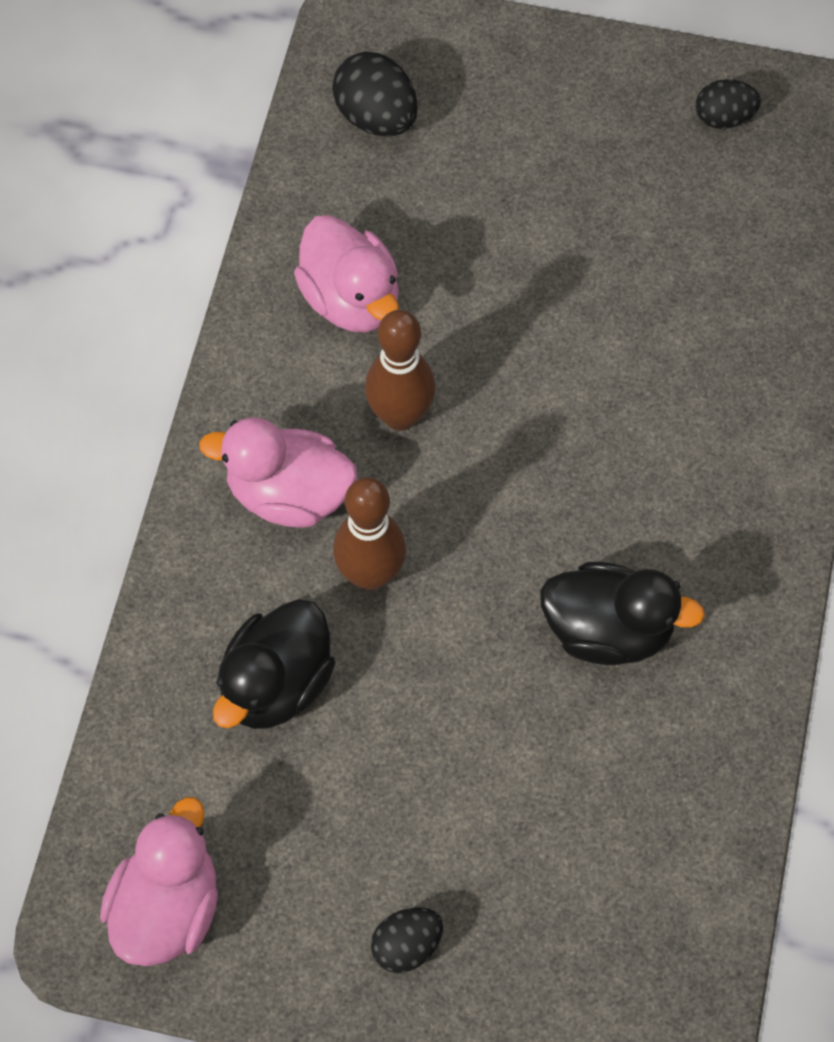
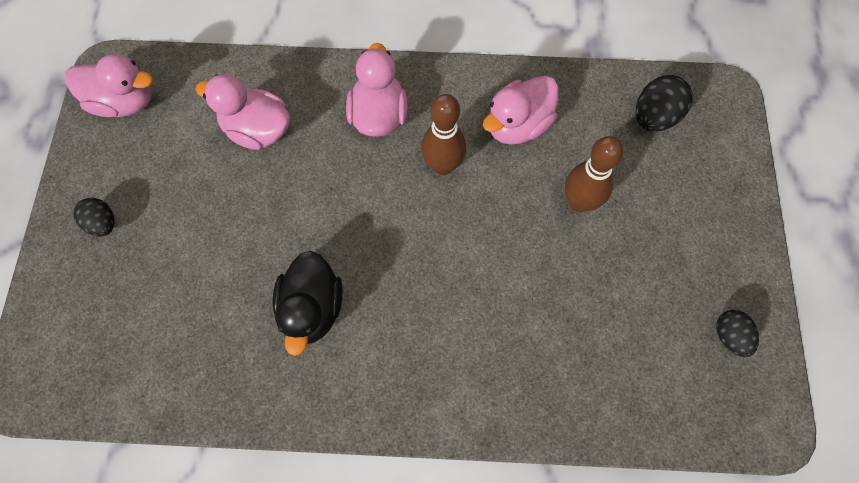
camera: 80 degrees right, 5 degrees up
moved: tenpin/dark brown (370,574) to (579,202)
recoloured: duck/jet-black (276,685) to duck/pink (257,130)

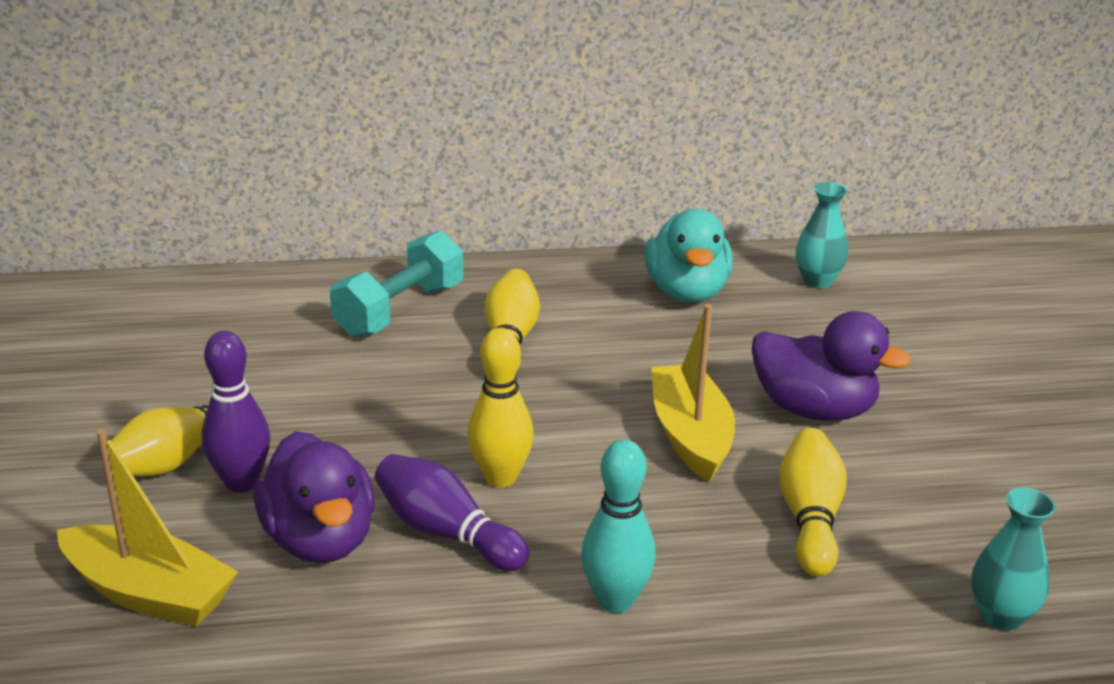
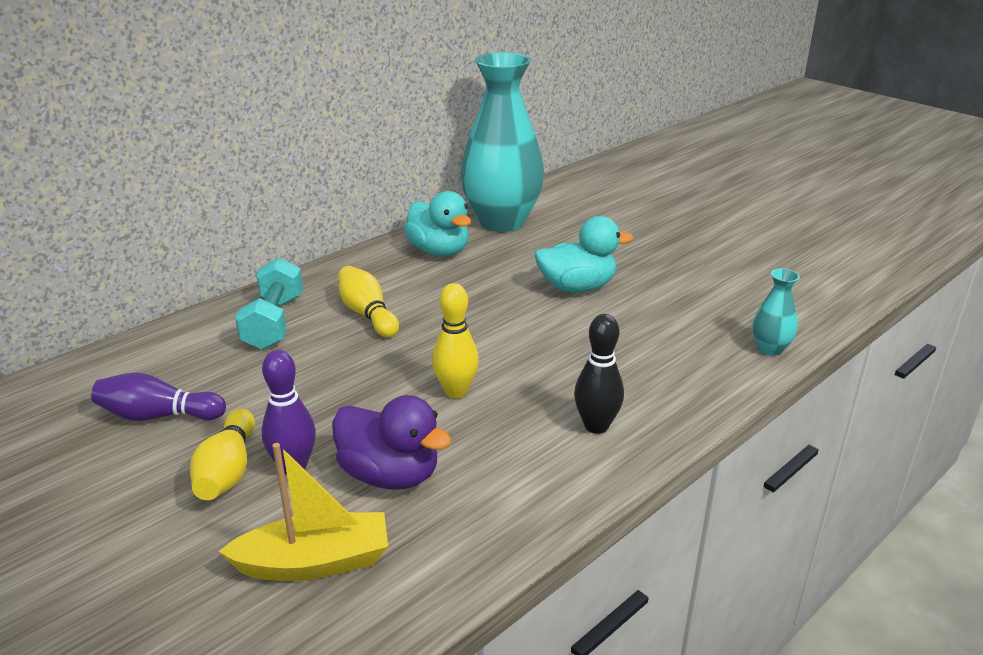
camera: 35 degrees left, 0 degrees up
removed: boat/yellow (690,435); tenpin/yellow (809,519)
moved: tenpin/royal purple (446,533) to (158,416)
recoloured: duck/royal purple (814,409) to duck/turquoise (577,287); tenpin/turquoise (615,600) to tenpin/jet-black (596,426)
resized: vase/turquoise (817,281) = (501,222) x2.47

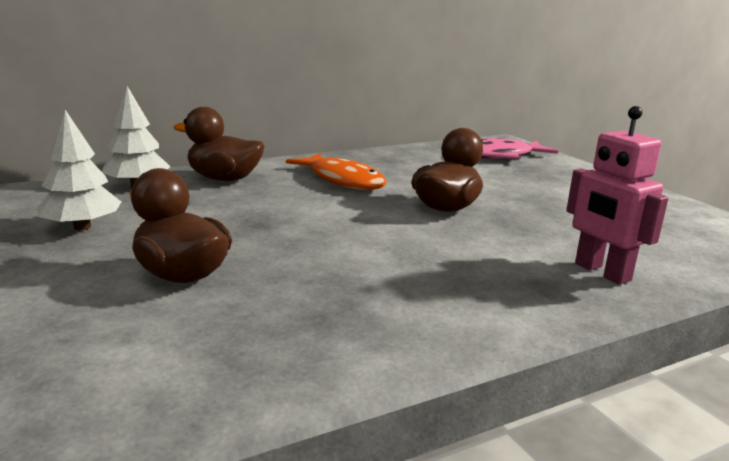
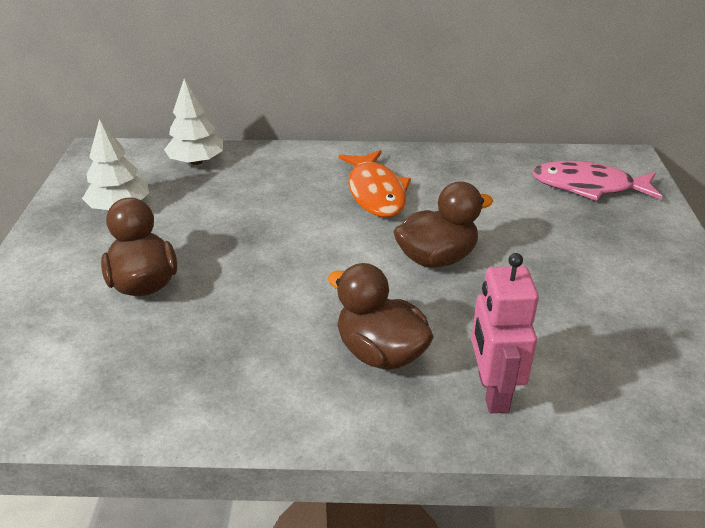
camera: 30 degrees right, 15 degrees up
moved: duck/dark brown (224,179) to (380,353)

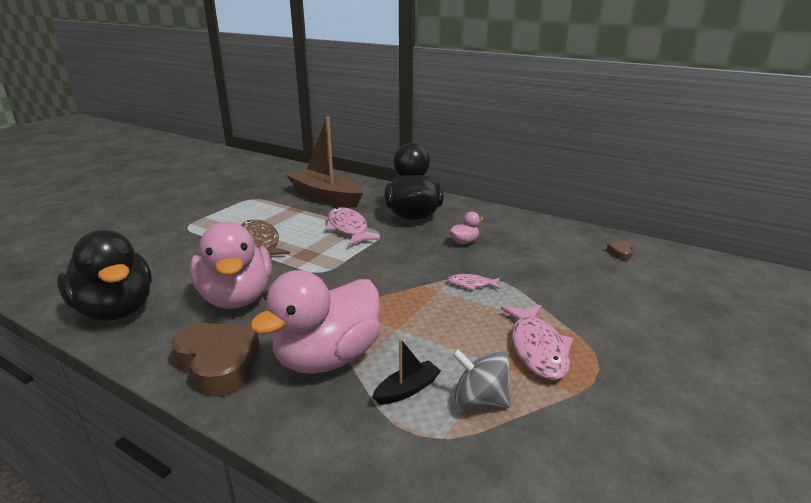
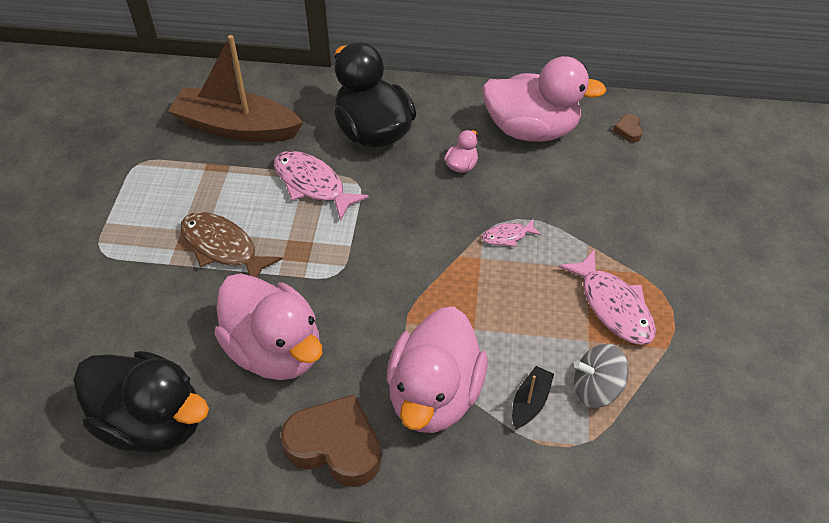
camera: 25 degrees left, 25 degrees up
added: duck/pink (531,130)

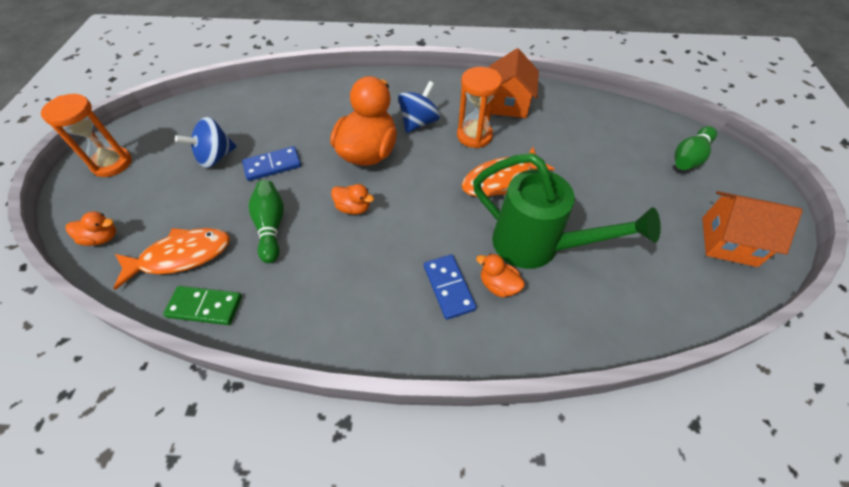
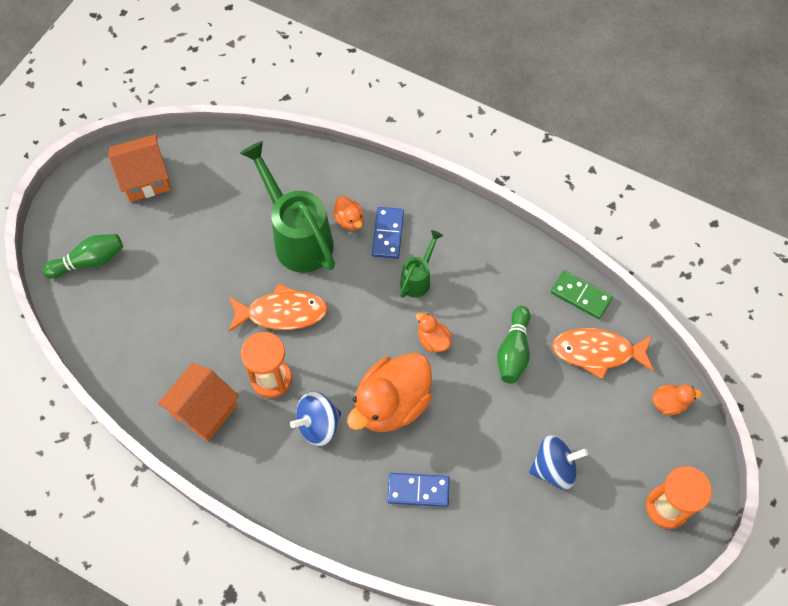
camera: 155 degrees left, 10 degrees up
added: sprinkling can/emerald (418,278)
moved: domino piece/cobalt (272,165) to (418,490)
turned: house/orange (728,241) = (145,178) 60 degrees counterclockwise; duck/orange (102,238) = (669,403) 150 degrees clockwise

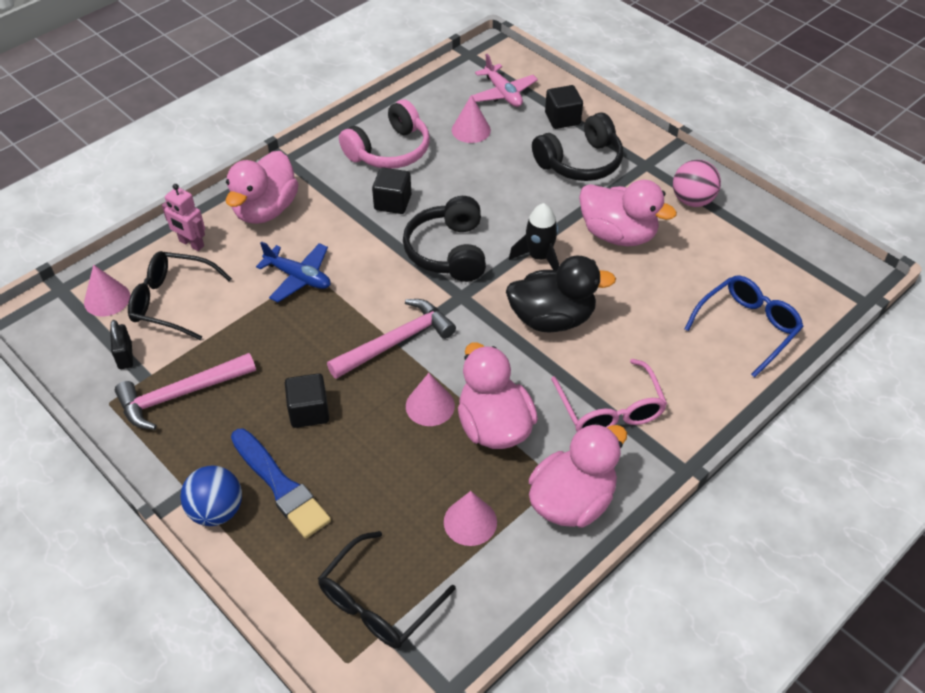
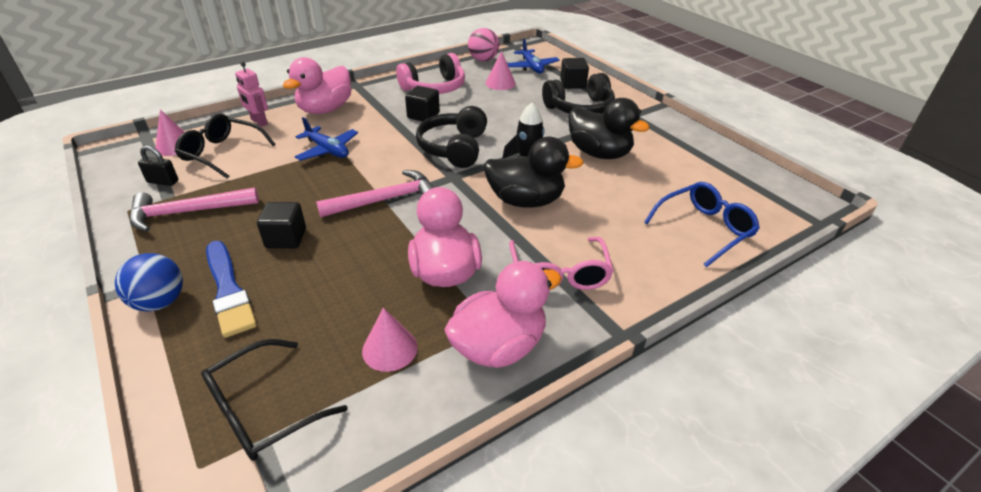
camera: 10 degrees right, 10 degrees down
removed: cone shape/pink (430,405)
moved: ball/pink (692,200) to (483,60)
recoloured: aeroplane/pink (503,93) to aeroplane/cobalt (532,67); duck/pink (618,234) to duck/jet-black (599,153)
turned: lock/jet-black (125,356) = (163,181) 75 degrees counterclockwise

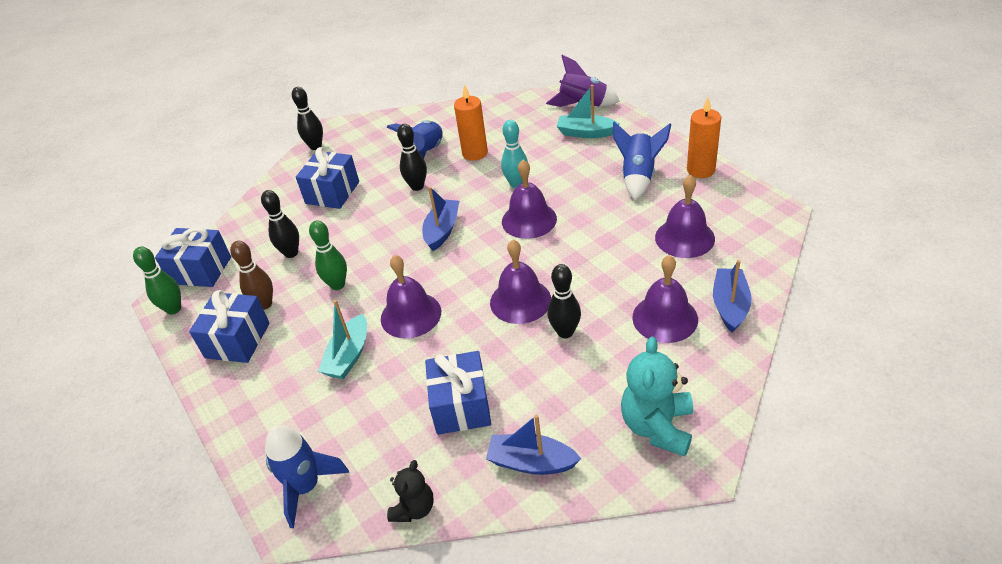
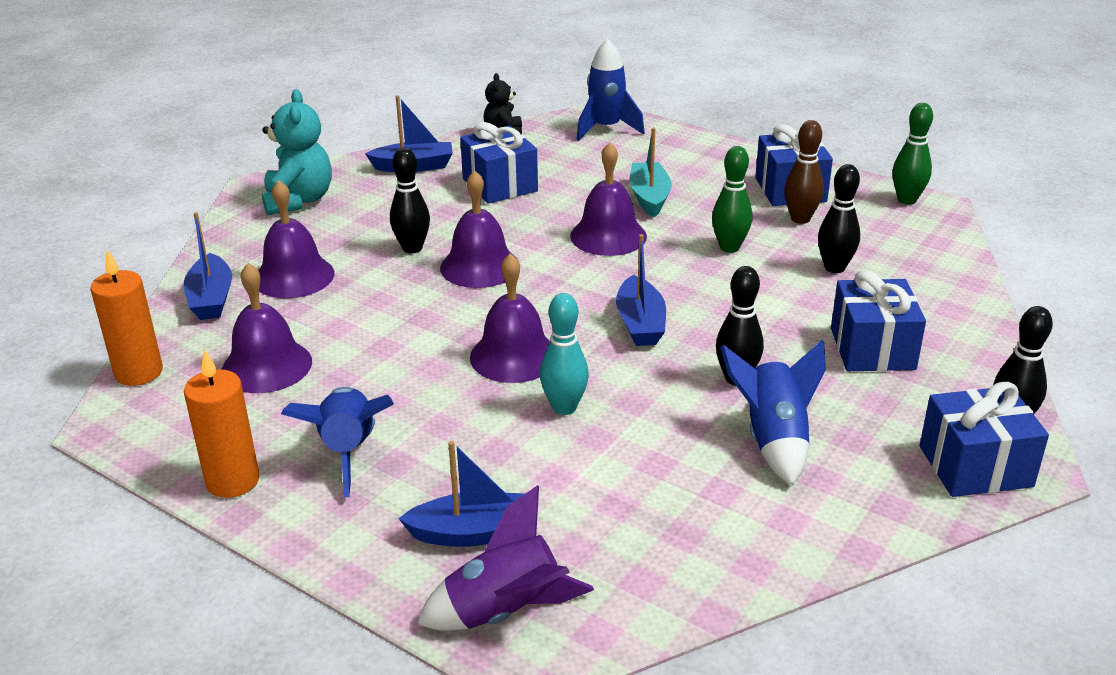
camera: 155 degrees right, 10 degrees down
moved: candle/orange (475,153) to (139,372); gift/cobalt (201,270) to (975,466)
recoloured: boat/turquoise (586,133) to boat/cobalt (474,533)

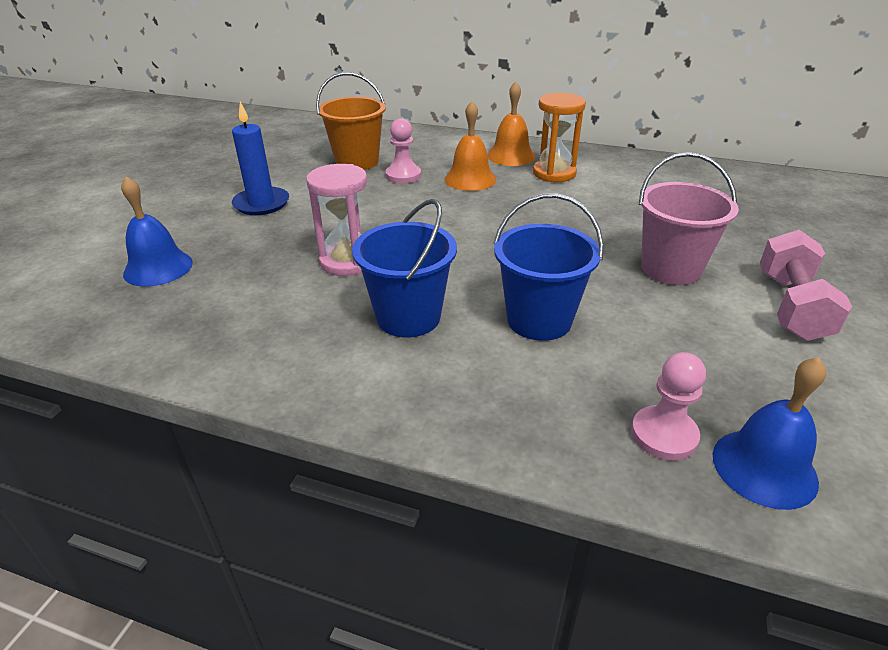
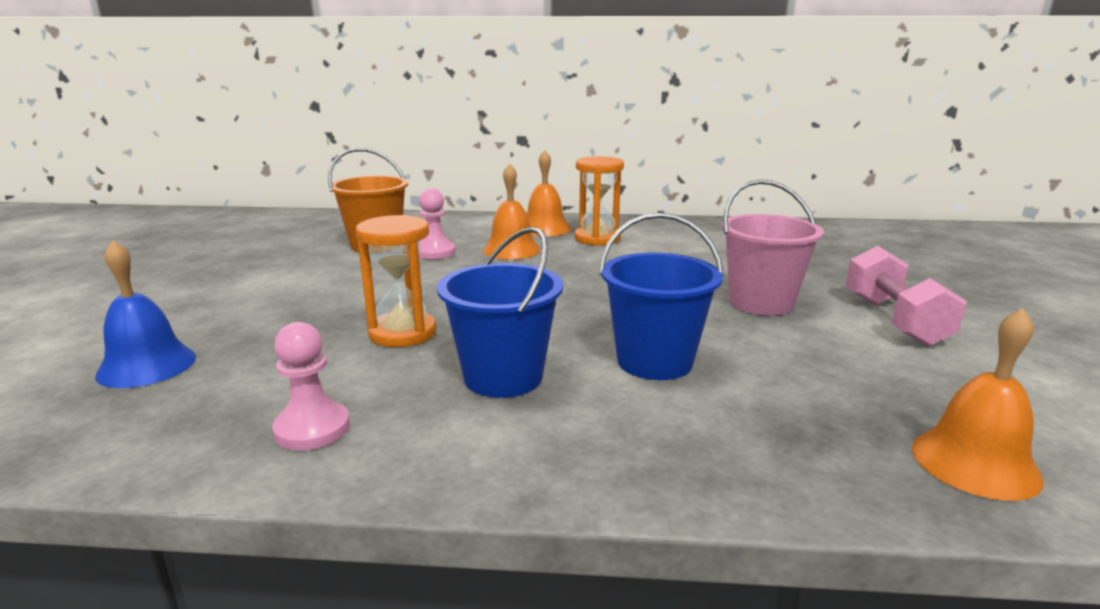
camera: 15 degrees left, 15 degrees down
removed: candle/cobalt (261,204)
moved: pawn/pink (664,435) to (312,429)
recoloured: hourglass/pink (347,261) to hourglass/orange (402,333); school bell/cobalt (764,467) to school bell/orange (975,463)

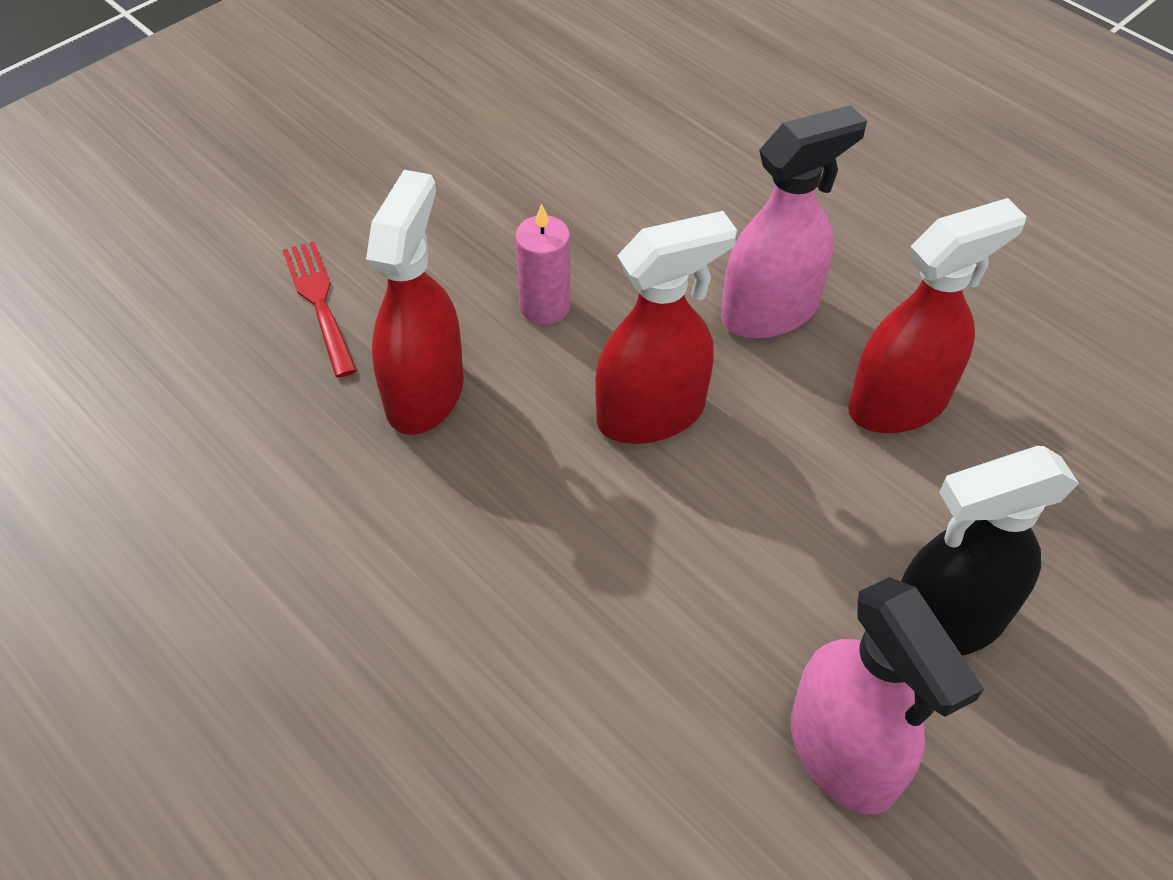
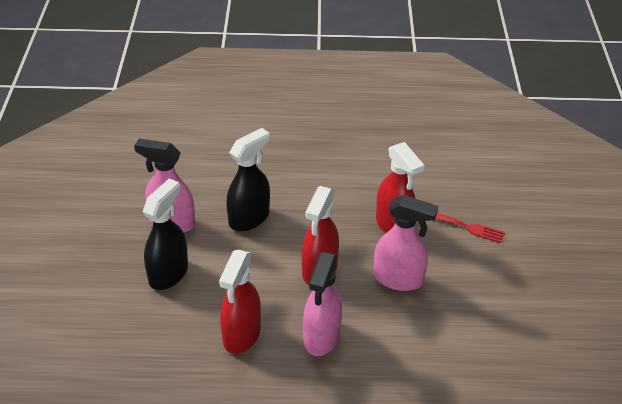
camera: 135 degrees right, 10 degrees down
added: spray cleaner/jet-black (249,218)
replaced: candle/pink (544,306) to spray cleaner/pink (398,279)

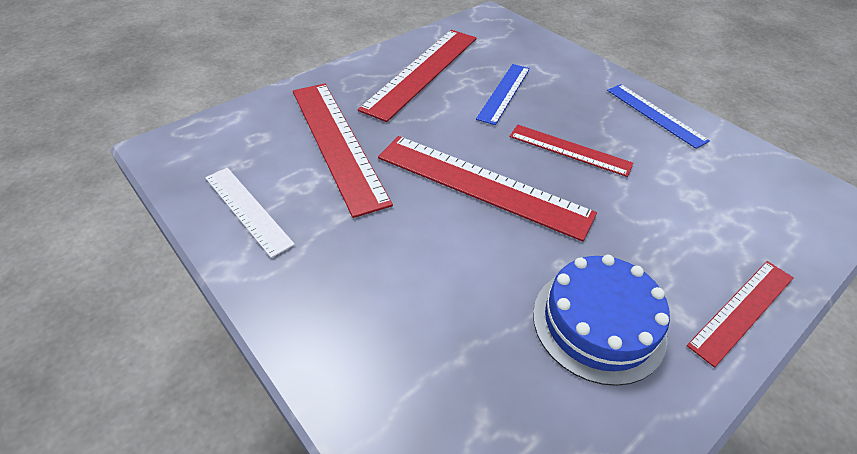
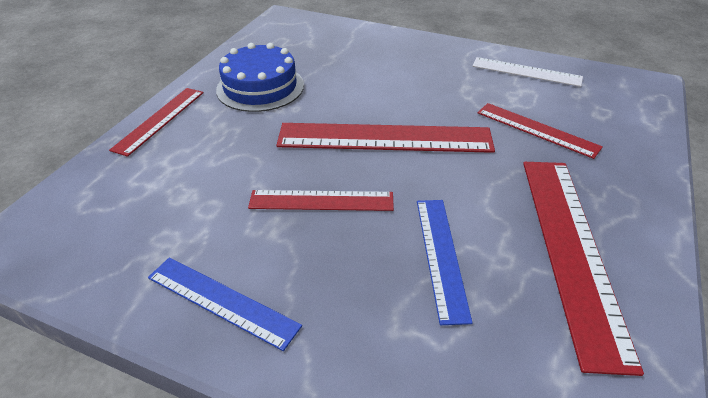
camera: 155 degrees right, 5 degrees down
resized: ruler/crimson (337,143) = (537,129) x0.59

